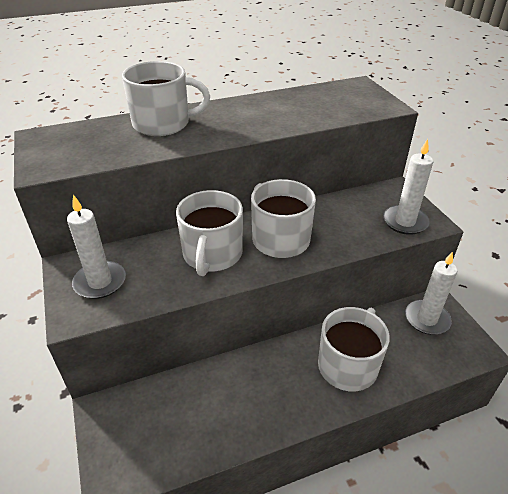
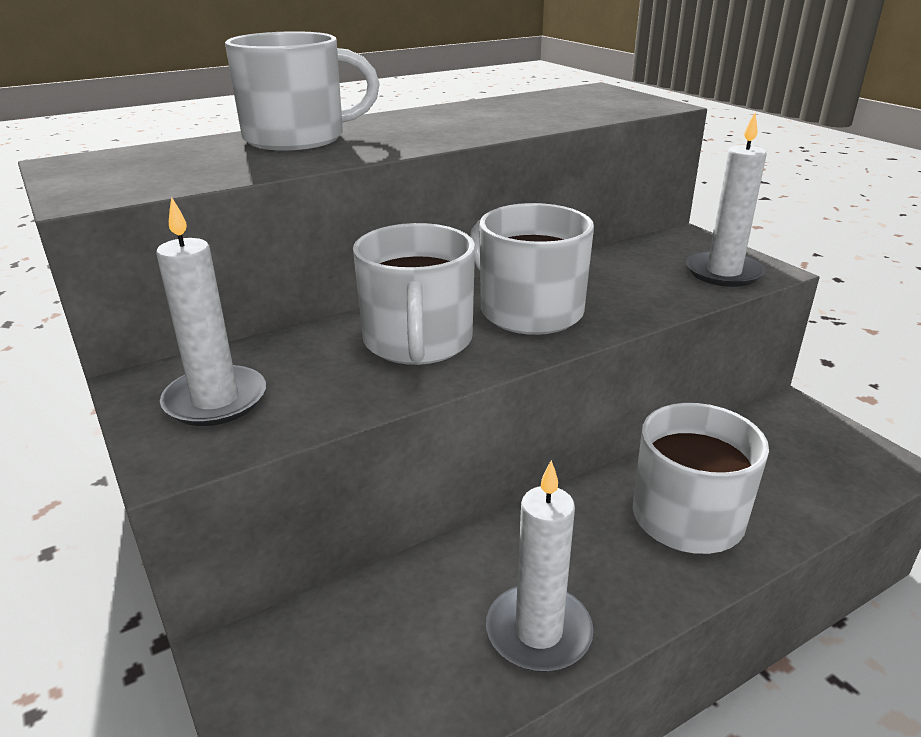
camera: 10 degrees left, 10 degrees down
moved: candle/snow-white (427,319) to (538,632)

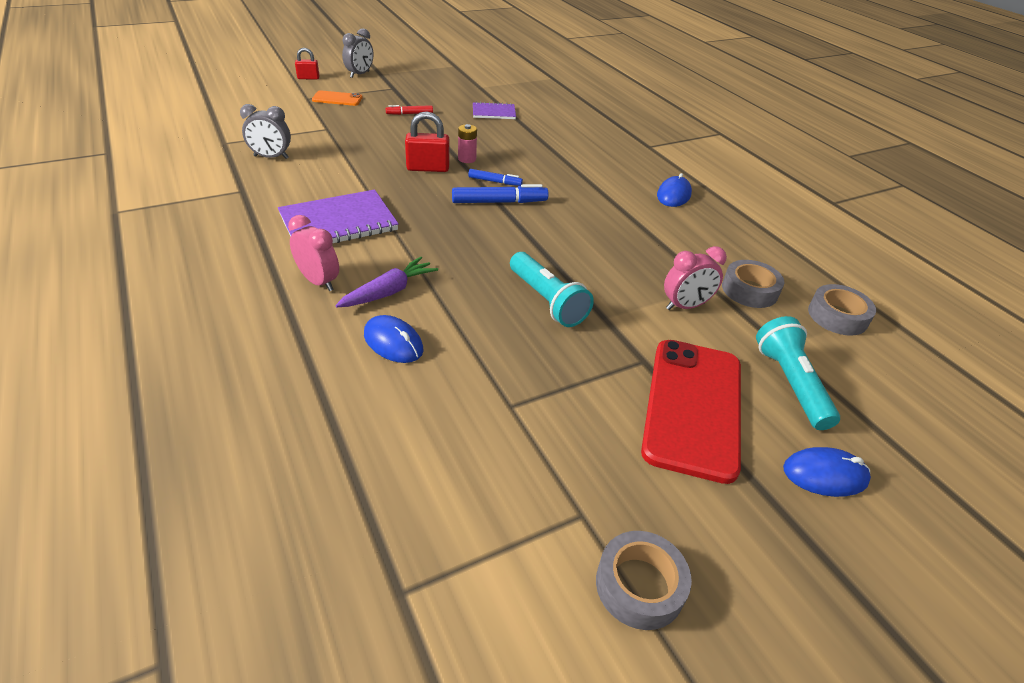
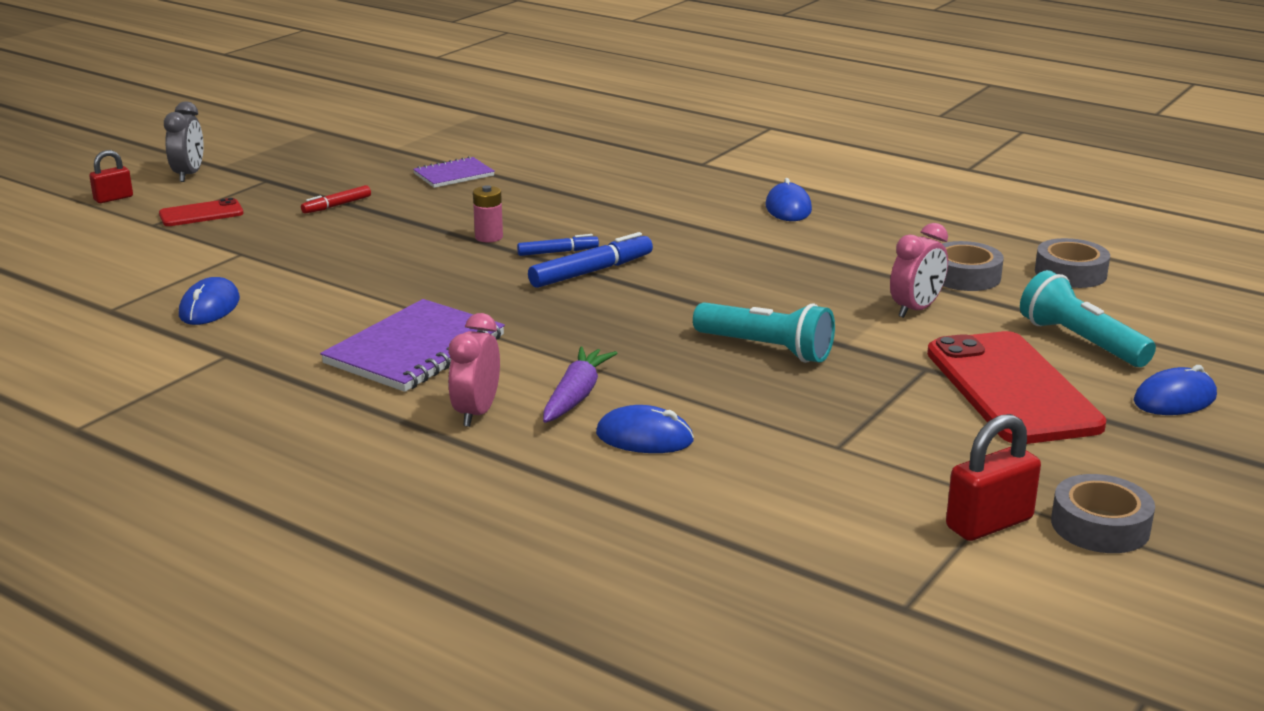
camera: 25 degrees left, 15 degrees down
moved: lock/crimson (428,168) to (989,523)
replaced: alarm clock/ash-grey (271,157) to computer mouse/cobalt (209,307)
recoloured: phone/orange (337,99) to phone/crimson (201,214)
turned: alarm clock/pink (318,281) = (476,413) 90 degrees counterclockwise

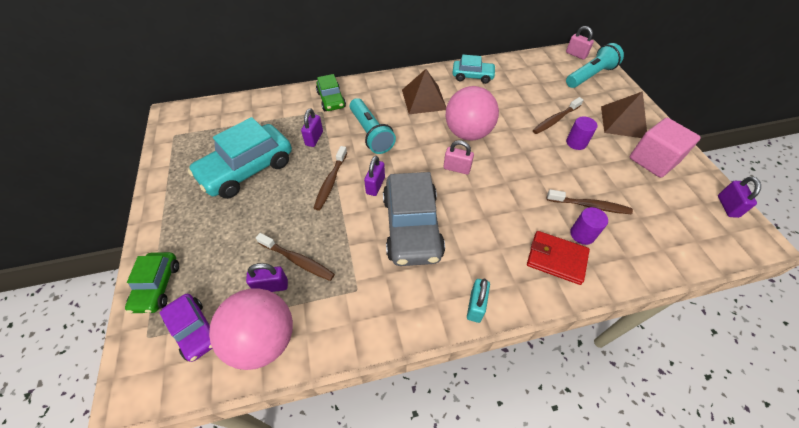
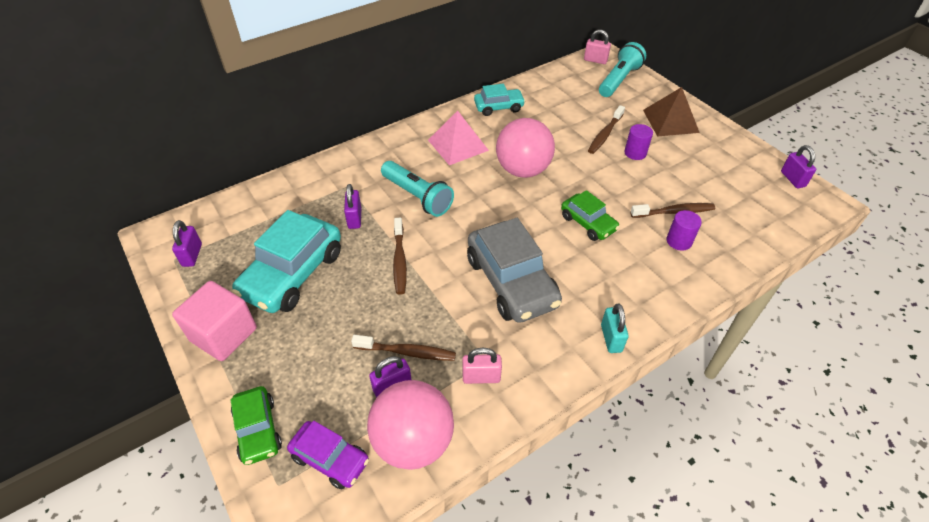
camera: 20 degrees left, 5 degrees down
removed: billfold/crimson (556,259)
moved: automobile/emerald (331,100) to (588,223); cube/pink (653,160) to (224,334); lock/pink (456,168) to (481,377); lock/royal purple (375,185) to (192,255)
recoloured: pyramid shape/dark brown (424,99) to pyramid shape/pink (458,145)

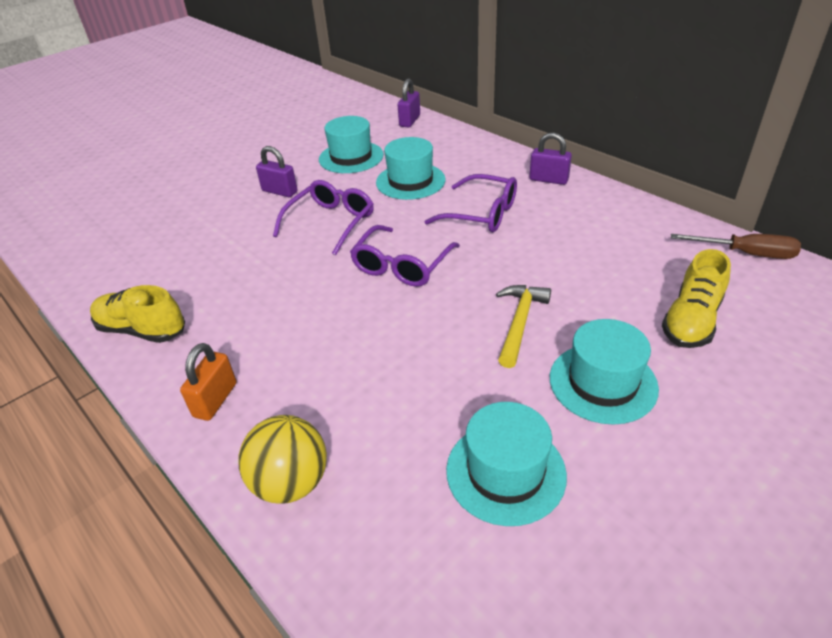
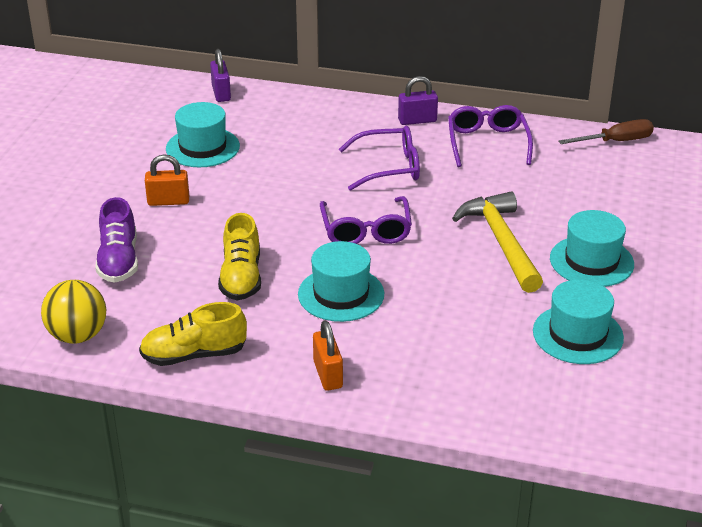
camera: 35 degrees left, 5 degrees down
added: shoe/royal purple (119,261)
moved: tall hat/turquoise (410,181) to (341,294); eyeglasses/royal purple (331,222) to (487,143); shoe/yellow (691,321) to (241,277); ball/yellow (291,482) to (78,335)
recoloured: lock/royal purple (279,191) to lock/orange (168,201)
resized: hammer/yellow (519,323) = (501,242) x1.51

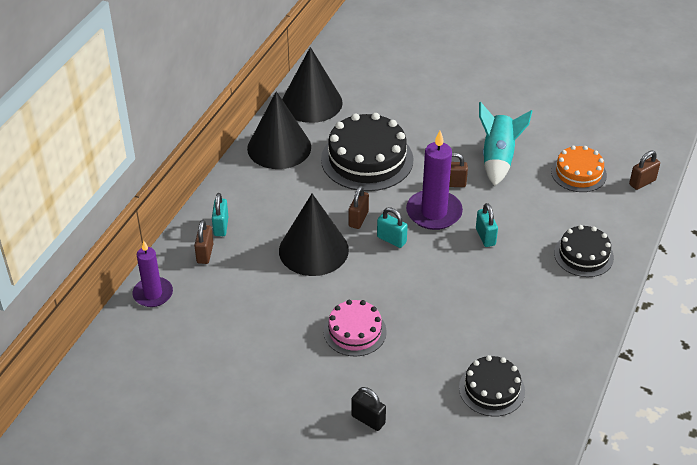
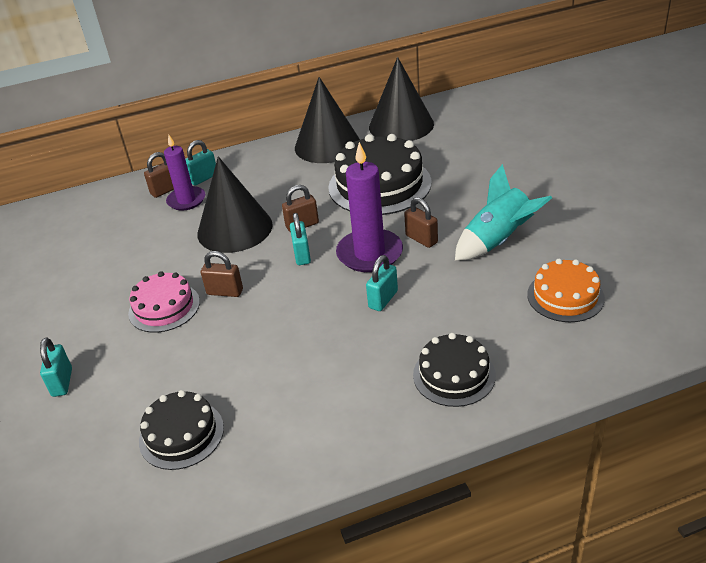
camera: 50 degrees right, 5 degrees down
moved: lock/dark brown (642,182) to (225,292); candle/royal purple (153,294) to (186,200)
recoloured: lock/jet-black (368,420) to lock/turquoise (62,382)

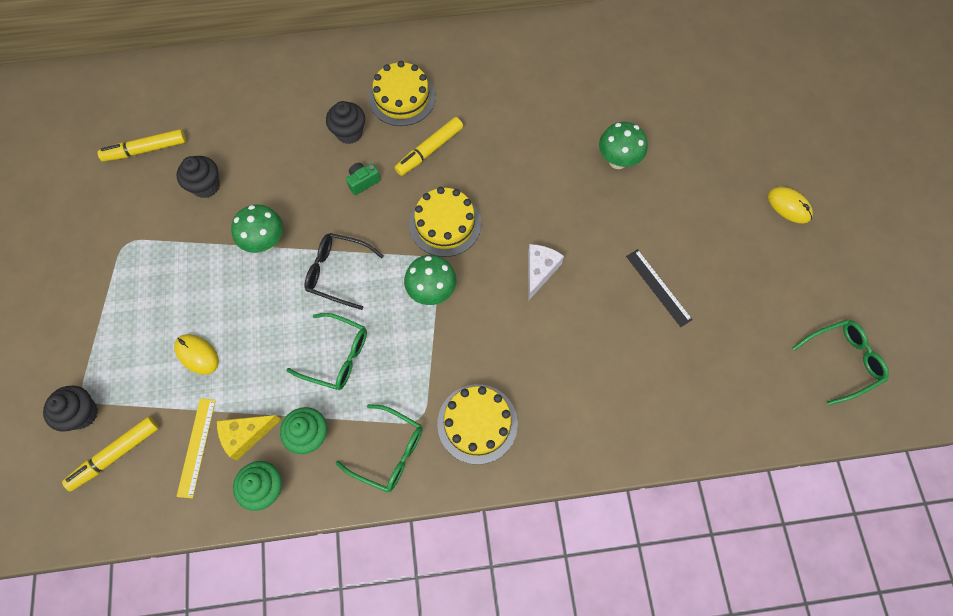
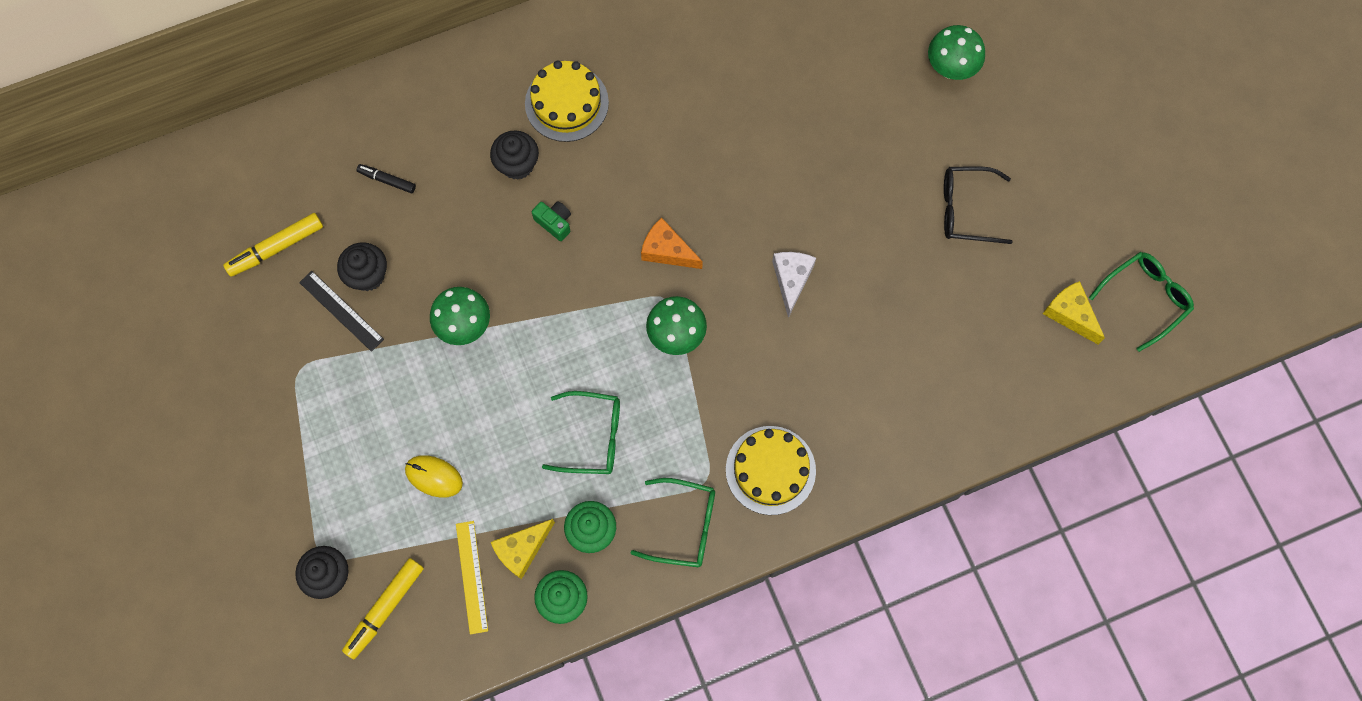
camera: 15 degrees left, 5 degrees up
removed: felt pen/yellow (429,150); computer mouse/yellow (789,206)
added: felt pen/jet-black (387,180); cheese/yellow (1070,314)
moved: toadstool/emerald (617,161) to (950,69); eyeglasses/jet-black (337,272) to (966,209); ruler/jet-black (658,287) to (341,310)
replaced: layer cake/yellow (445,224) to cheese/orange (667,251)
turned: camera/emerald (363,182) = (554,223) 90 degrees clockwise

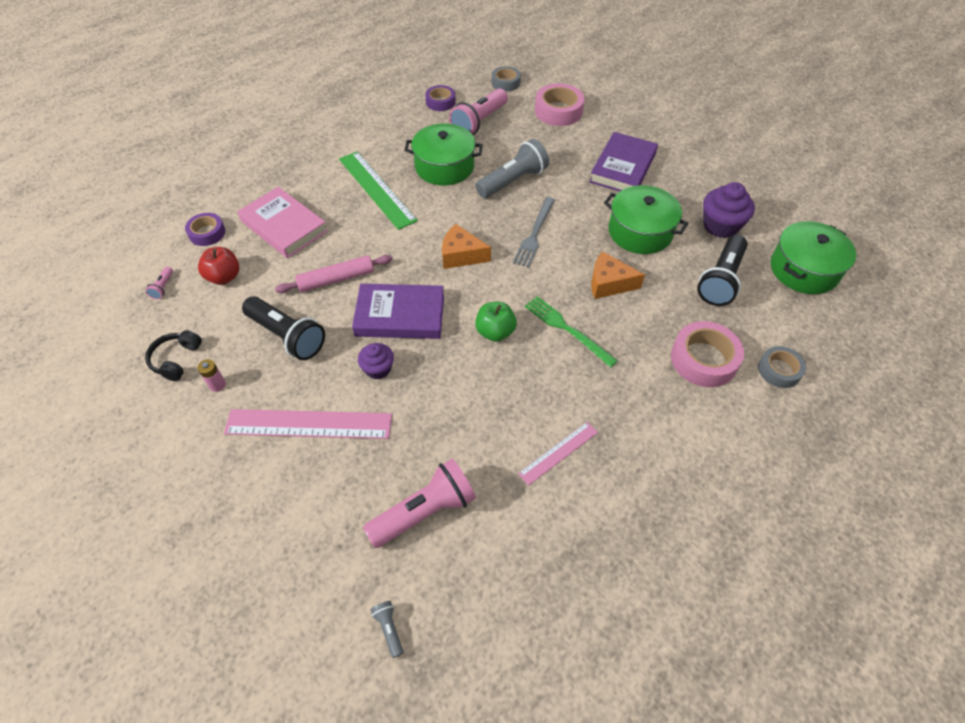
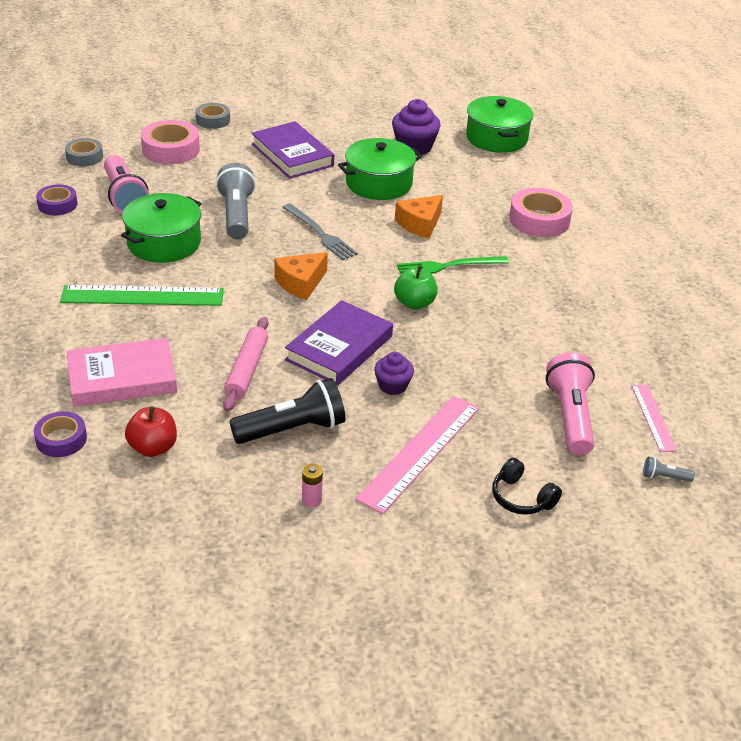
camera: 60 degrees left, 15 degrees down
removed: flashlight/jet-black (720,280); flashlight/pink (163,287)
moved: over-ear headphones/jet-black (176,360) to (521,498); tape/ash-grey (779,370) to (213,120); ruler/pink (558,452) to (653,417)

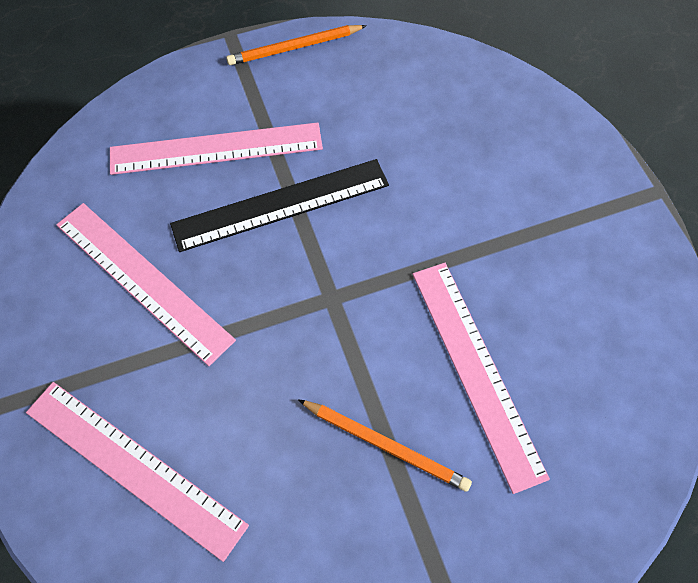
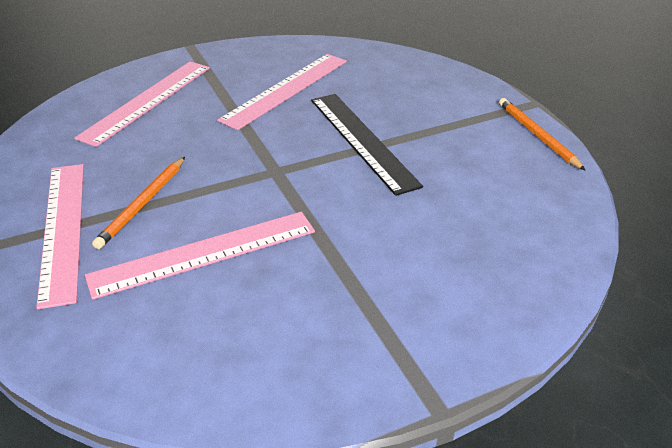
camera: 85 degrees right, 25 degrees down
moved: ruler/pink (216,149) to (63,229)

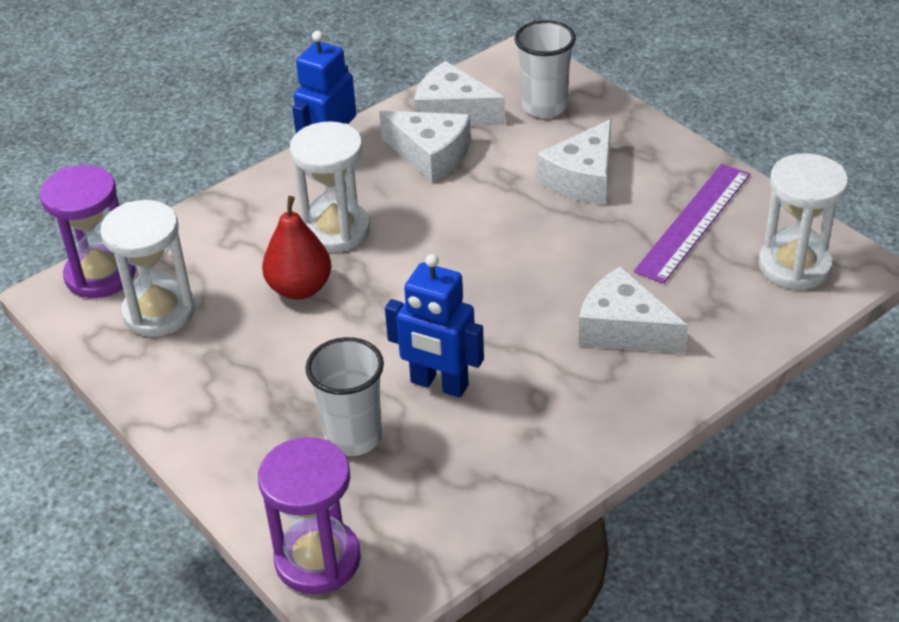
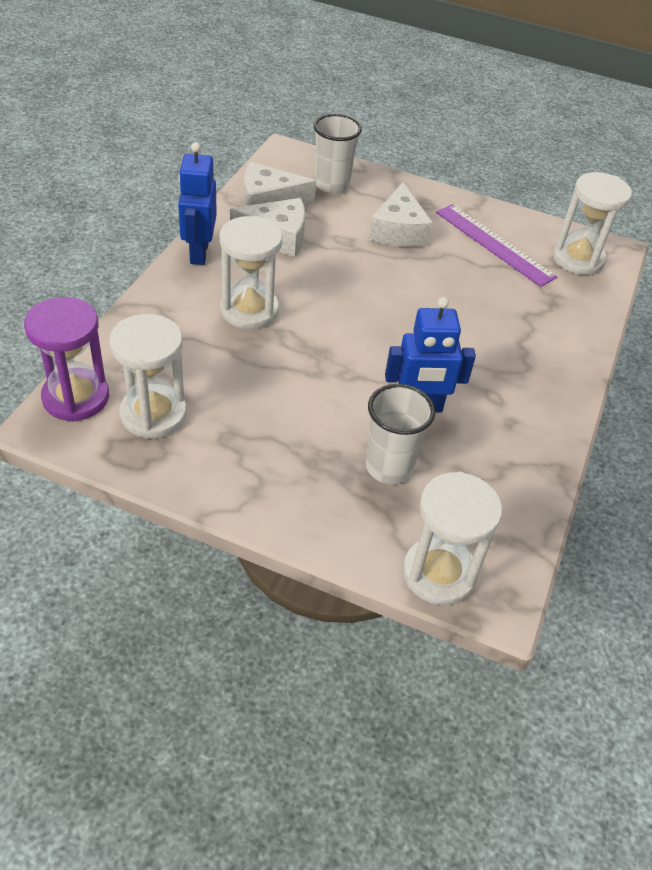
camera: 35 degrees left, 5 degrees up
removed: pear/crimson (300,288); cheese/snow-white (623,329)
recoloured: hourglass/royal purple (317,559) to hourglass/snow-white (439,573)
turned: ruler/royal purple (693,222) = (494,244) 45 degrees counterclockwise

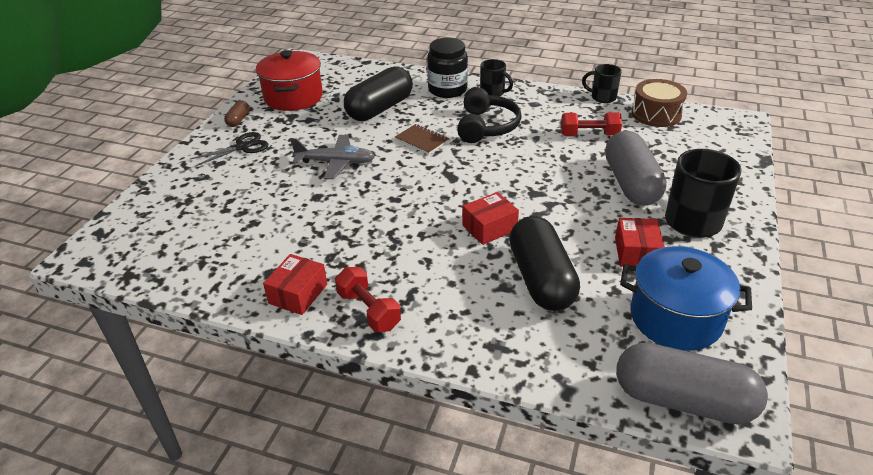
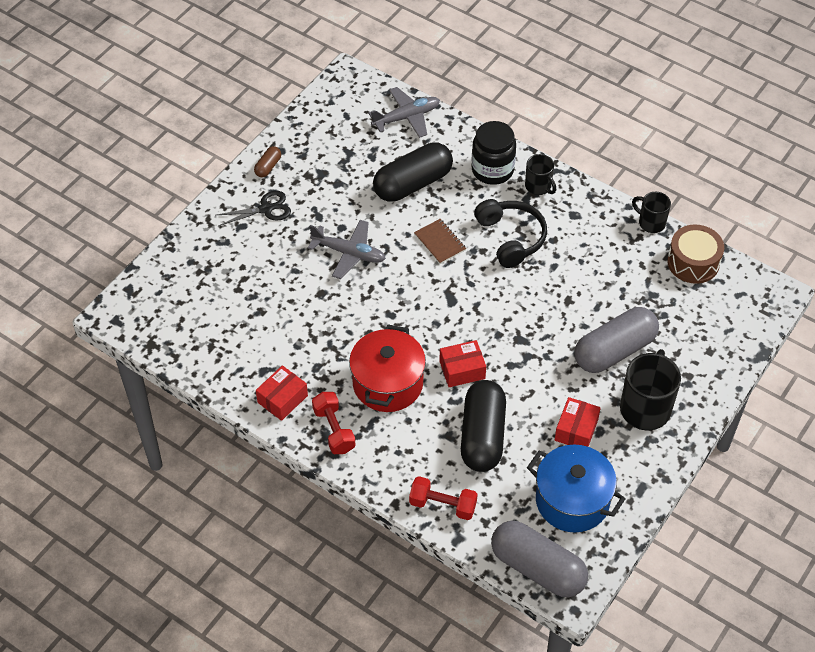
camera: 15 degrees right, 15 degrees up
added: aeroplane/ash-grey (406,117)
moved: stockpot/crimson (293,97) to (388,383); dumbbell/crimson (589,135) to (442,505)
turned: over-ear headphones/jet-black (486,126) = (511,238) 45 degrees counterclockwise; pill/ash-grey (631,184) = (614,351) 45 degrees clockwise

